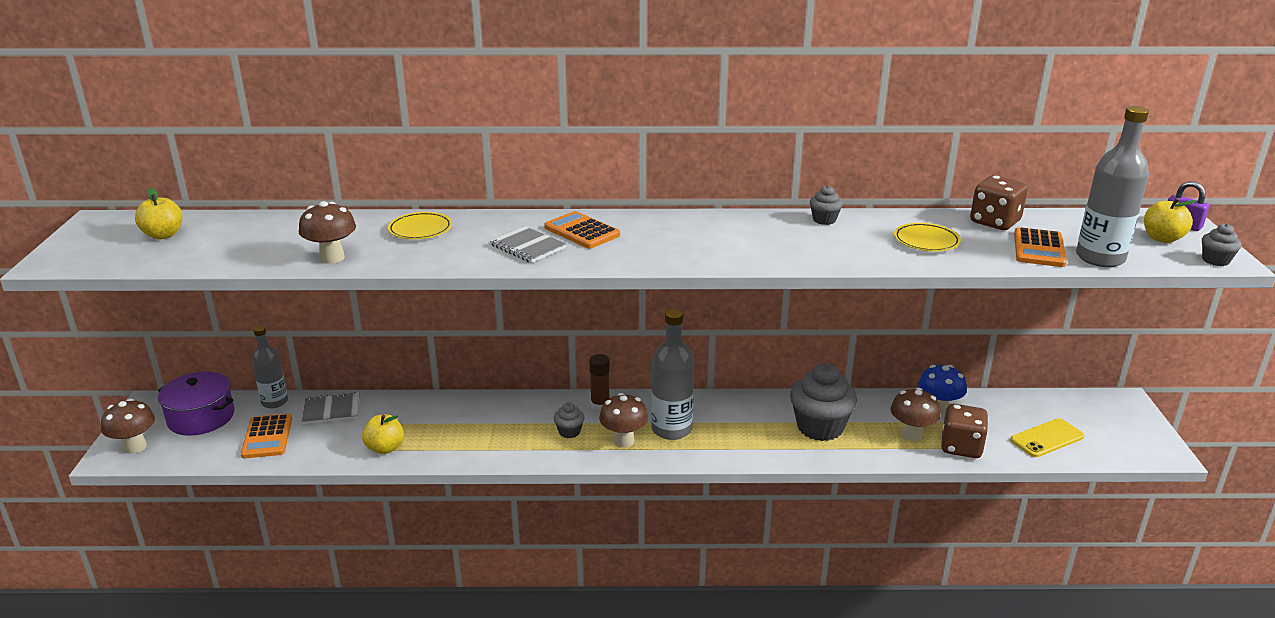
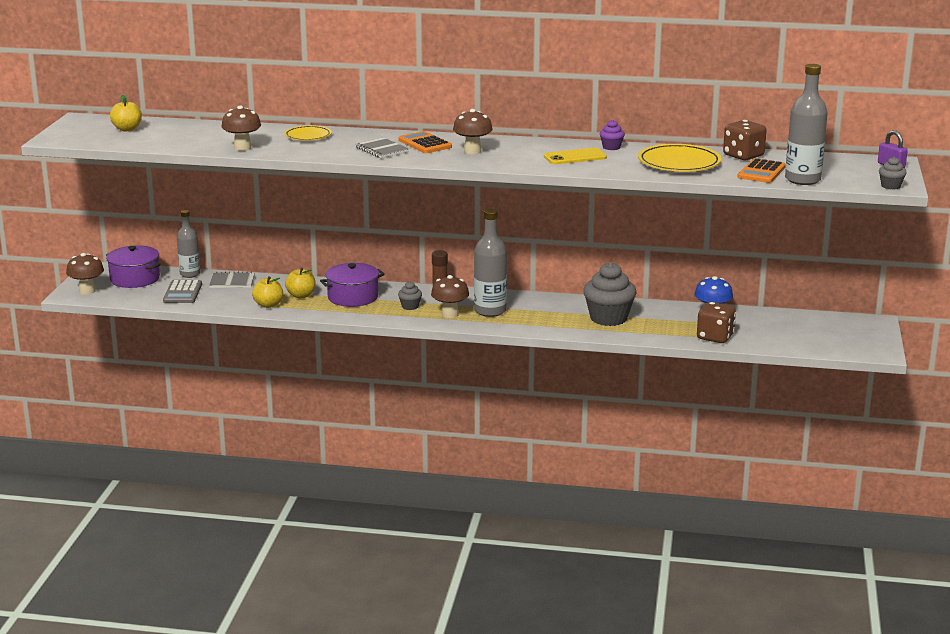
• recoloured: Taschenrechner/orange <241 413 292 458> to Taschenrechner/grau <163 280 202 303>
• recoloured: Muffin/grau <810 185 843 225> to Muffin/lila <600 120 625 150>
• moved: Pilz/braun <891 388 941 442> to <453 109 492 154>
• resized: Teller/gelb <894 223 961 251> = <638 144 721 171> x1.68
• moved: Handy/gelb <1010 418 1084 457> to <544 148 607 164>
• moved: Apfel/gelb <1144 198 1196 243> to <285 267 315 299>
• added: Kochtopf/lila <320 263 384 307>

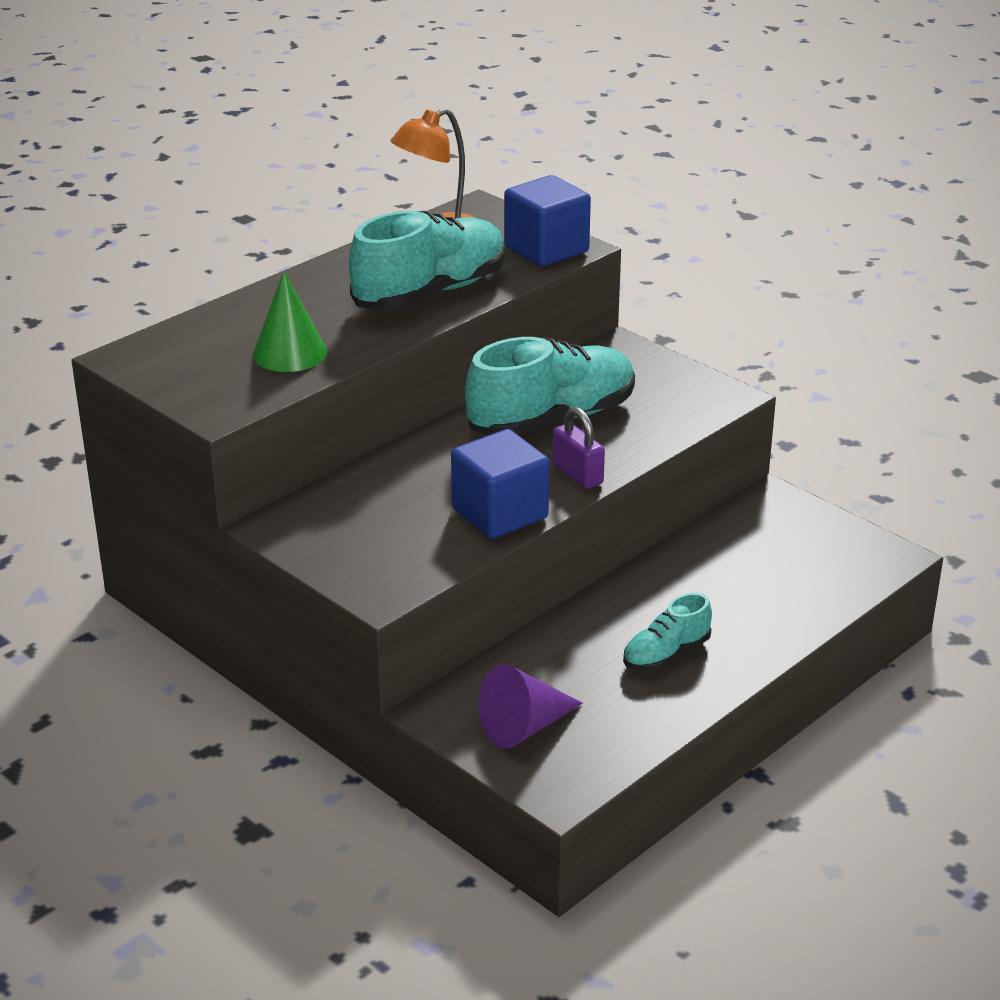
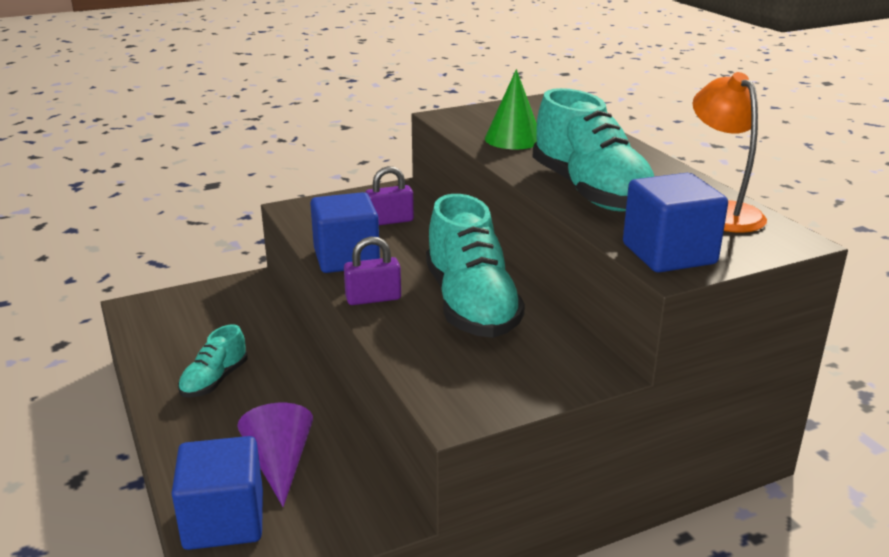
• moved: Kegel/lila <479 664 583 749> to <237 403 313 507>
• turned: Schuh/türkis <623 593 712 671> = <178 324 248 398> 135 degrees counterclockwise
• added: Kubus/blau <172 436 263 550>
• added: Vorhängeschloss/lila <365 166 414 225>

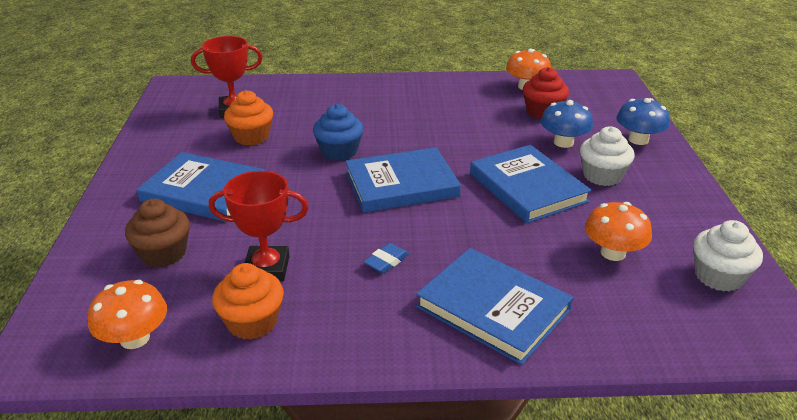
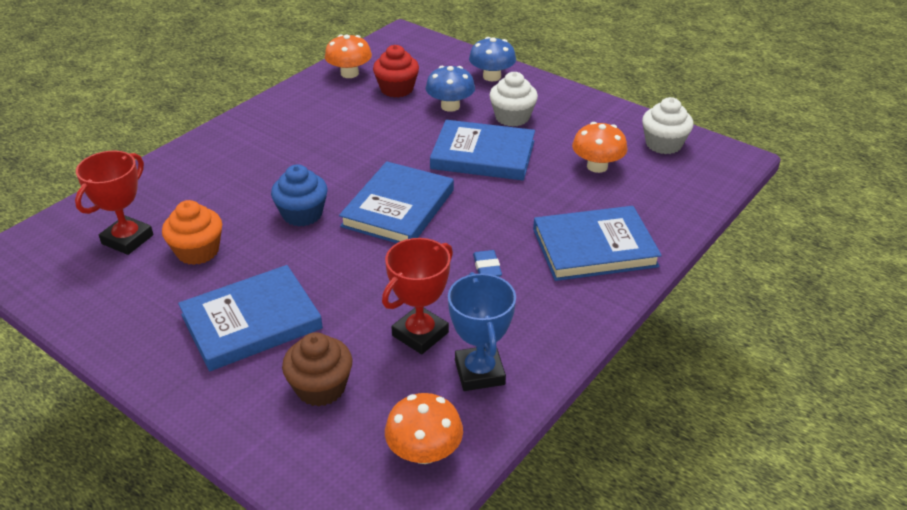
• replaced: Muffin/orange <212 263 284 340> to Pokal/blau <448 272 516 391>

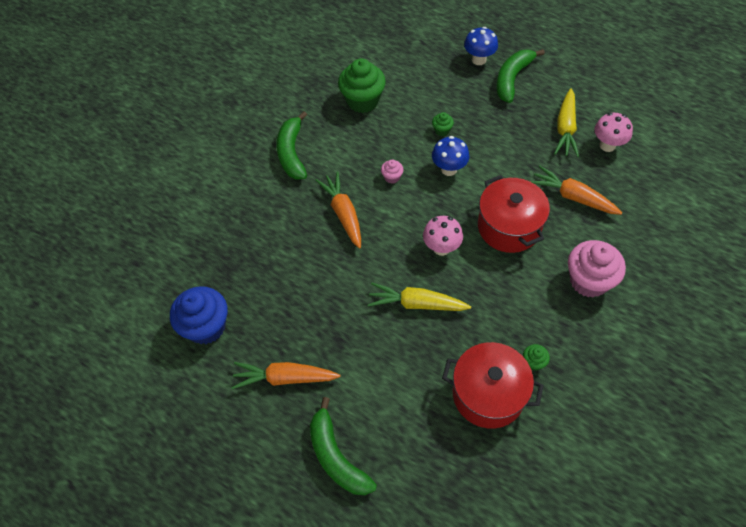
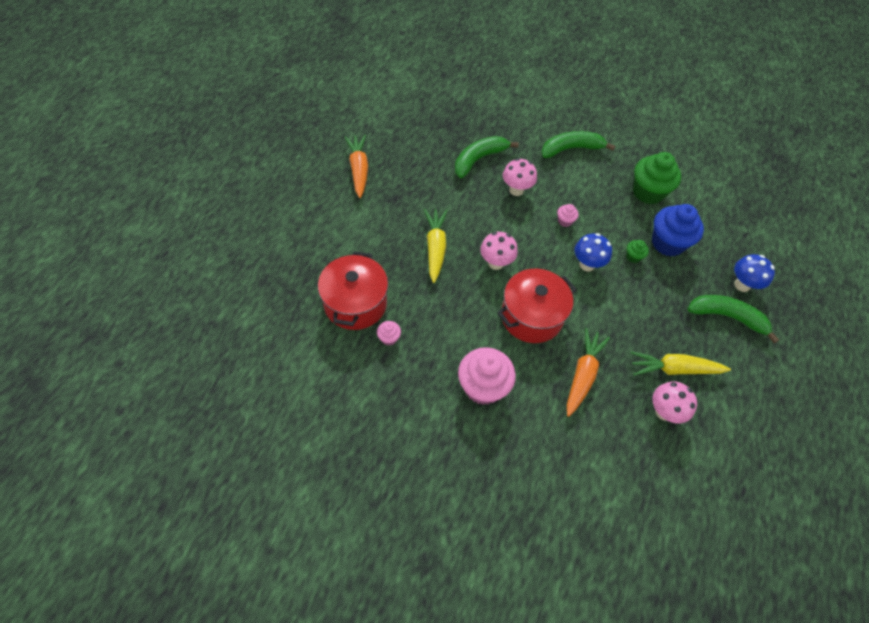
• moved: Muffin/blau <170 286 228 344> to <652 204 704 257>
• moved: Banane/grün <310 397 377 495> to <455 136 519 178>
• replaced: Karotte/orange <315 172 361 249> to Pilz/rosa <503 158 537 196>
• recoloured: Muffin/grün <523 344 550 371> to Muffin/rosa <377 321 401 345>

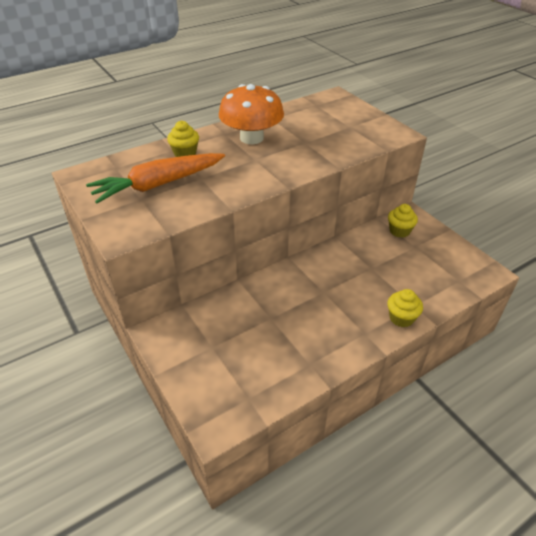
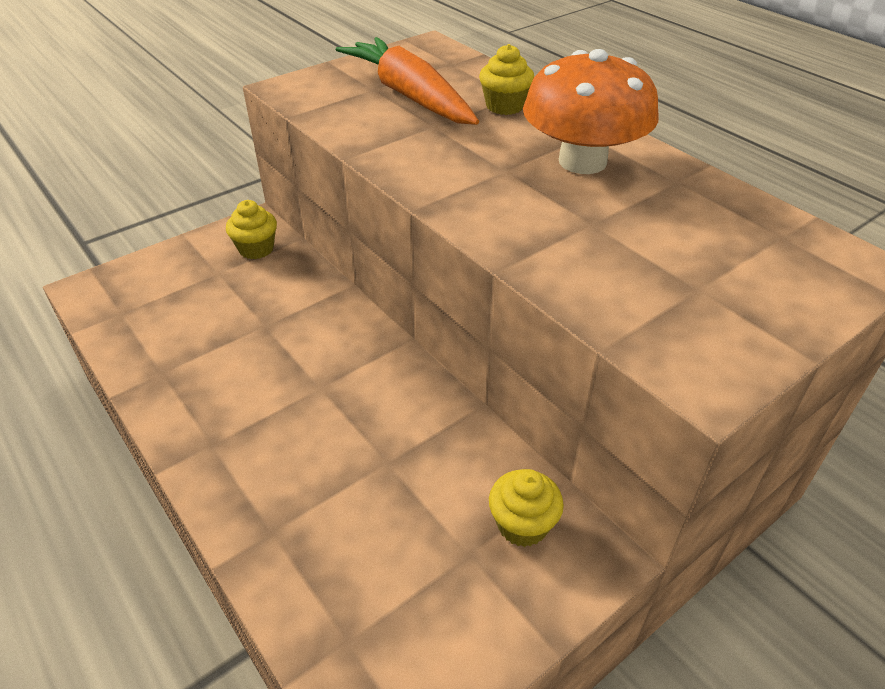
• moved: Muffin/gelb <387 289 423 327> to <226 200 277 259>

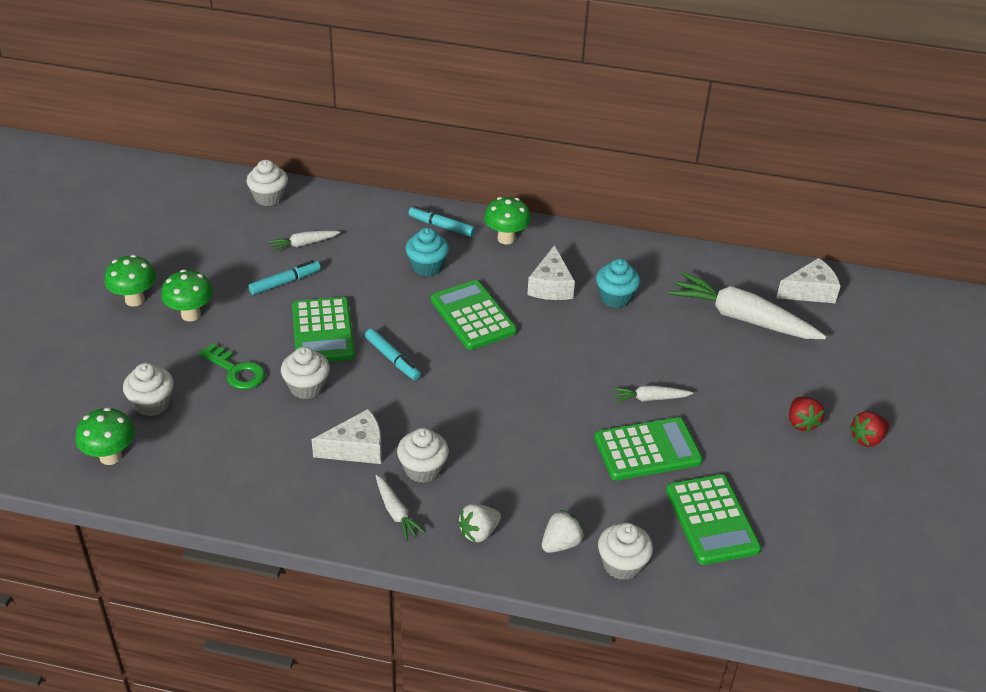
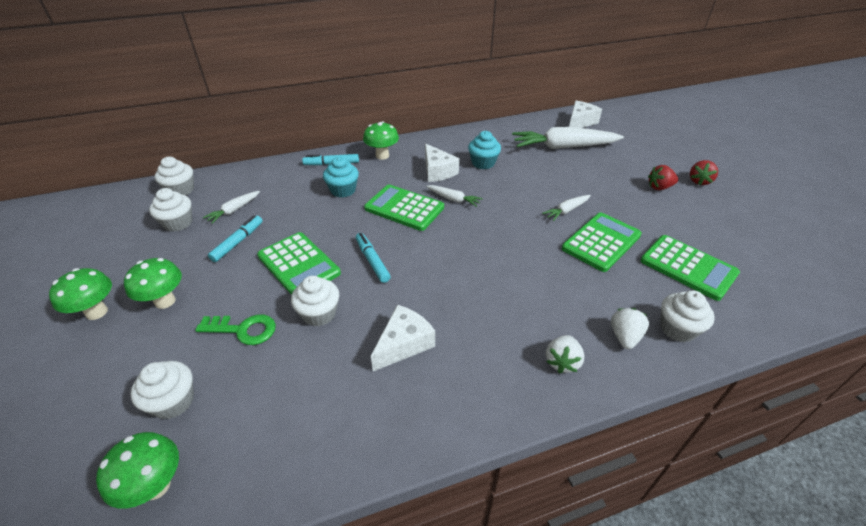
• turned: Filzstift/türkis <365 328 421 381> = <356 233 391 283> 135 degrees counterclockwise
• moved: Karotte/weiß <376 475 426 541> to <426 185 483 207>
• moved: Muffin/weiß <397 428 449 483> to <149 188 192 232>
• turned: Erdbeere/rot <789 397 824 433> = <648 165 678 190> 120 degrees clockwise

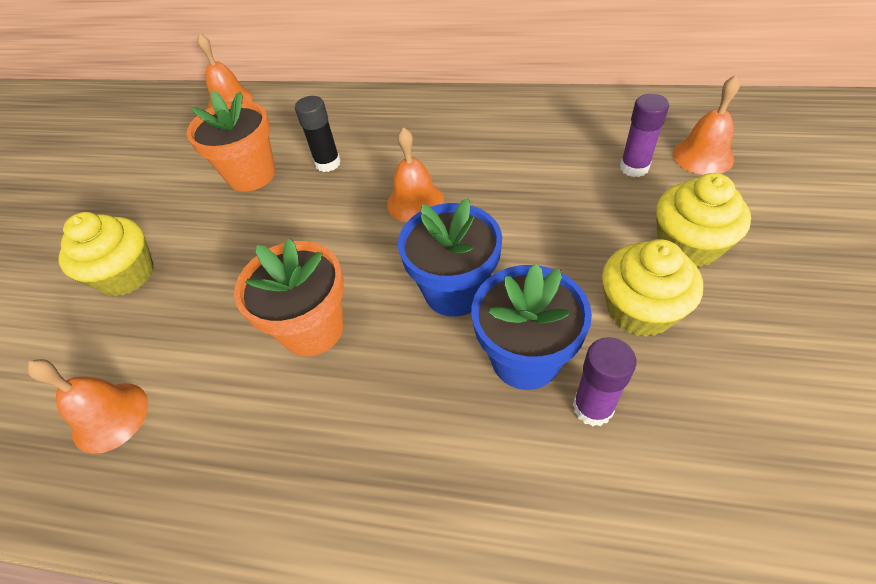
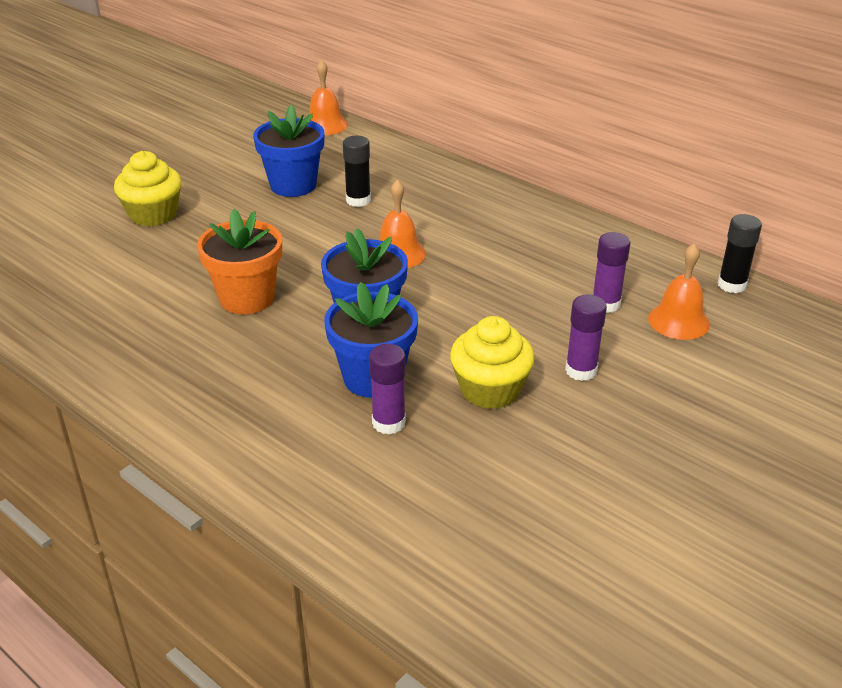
• removed: Glocke/orange <27 359 148 454>
• recoloured: Blumentopf/orange <186 91 275 192> to Blumentopf/blau <253 105 325 197>
• replaced: Muffin/gelb <656 173 751 267> to Klebestift/lila <565 295 607 381>
• added: Klebestift/schwarz <718 214 762 293>

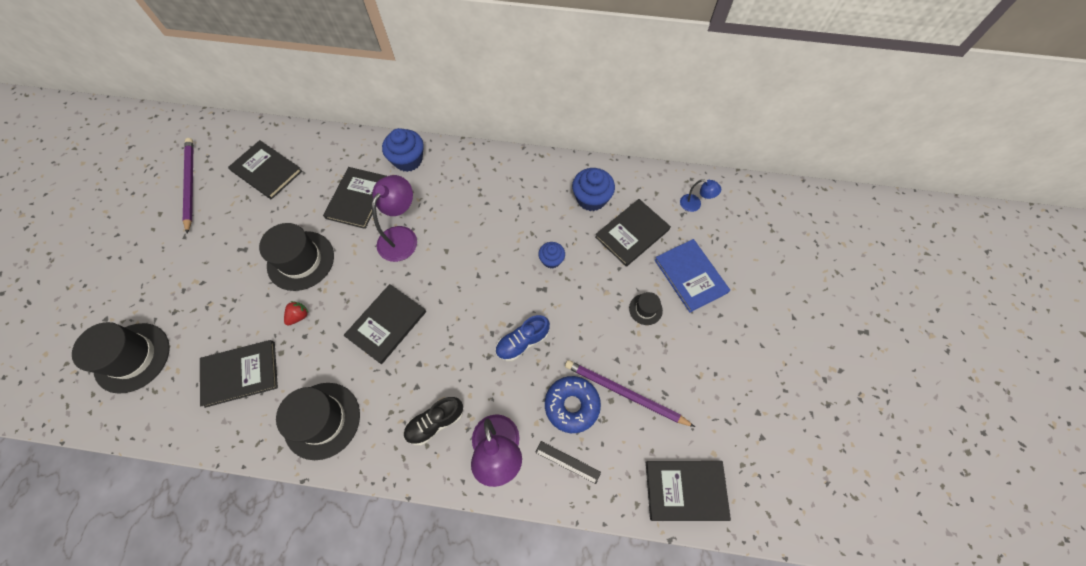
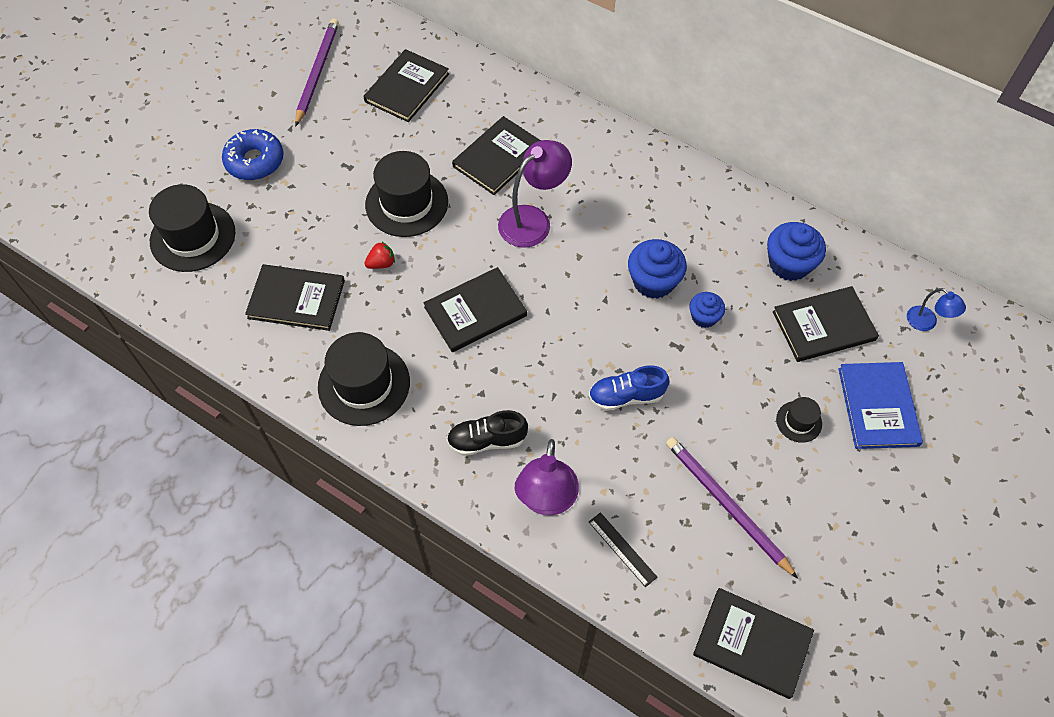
• turned: Buch/schwarz <228 140 302 200> = <363 49 449 122> 60 degrees clockwise
• moved: Muffin/blau <382 128 424 172> to <628 239 687 299>
• moved: Donut/blau <545 376 601 433> to <222 129 284 180>

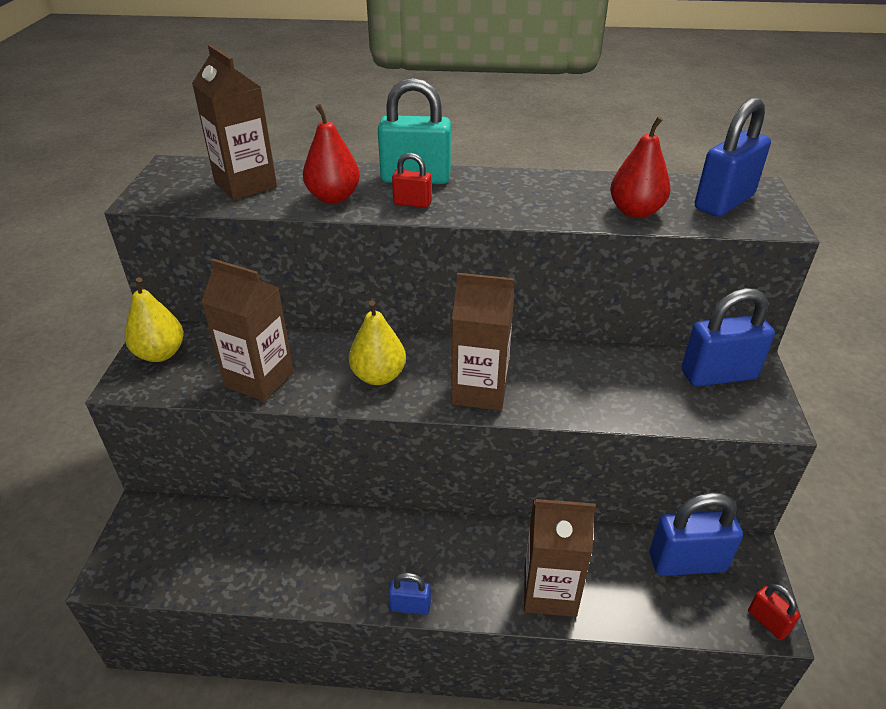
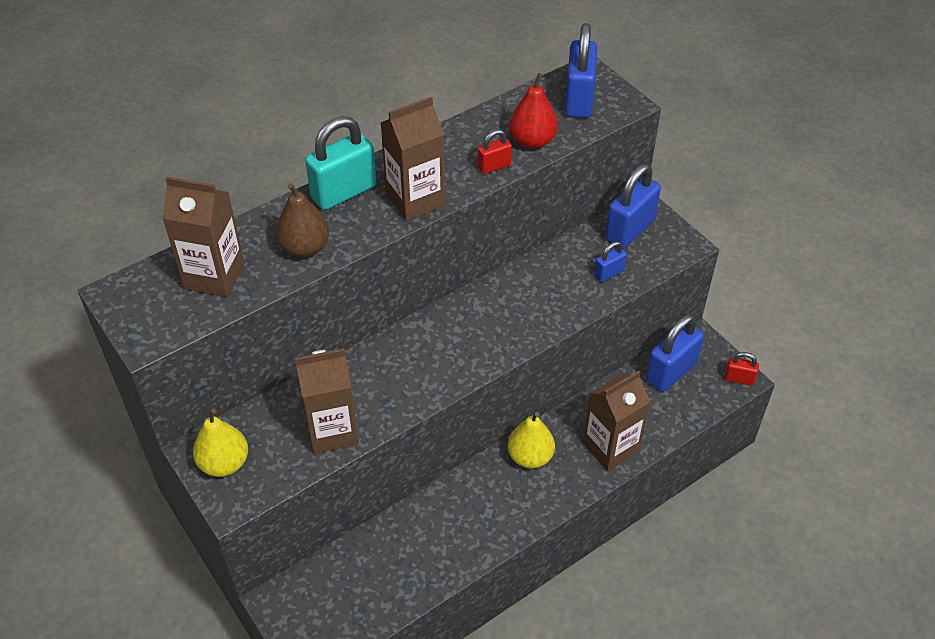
• recoloured: Birne/rot <303 104 360 204> to Birne/braun <275 183 329 258>
• moved: Birne/gelb <349 300 406 385> to <507 412 555 468>
• moved: Vorhängeschloss/blau <389 573 431 615> to <594 241 627 282>
• moved: Vorhängeschloss/rot <392 153 432 208> to <478 129 512 174>
• moved: Getränkekarton/braun <451 273 514 411> to <381 97 445 221>

